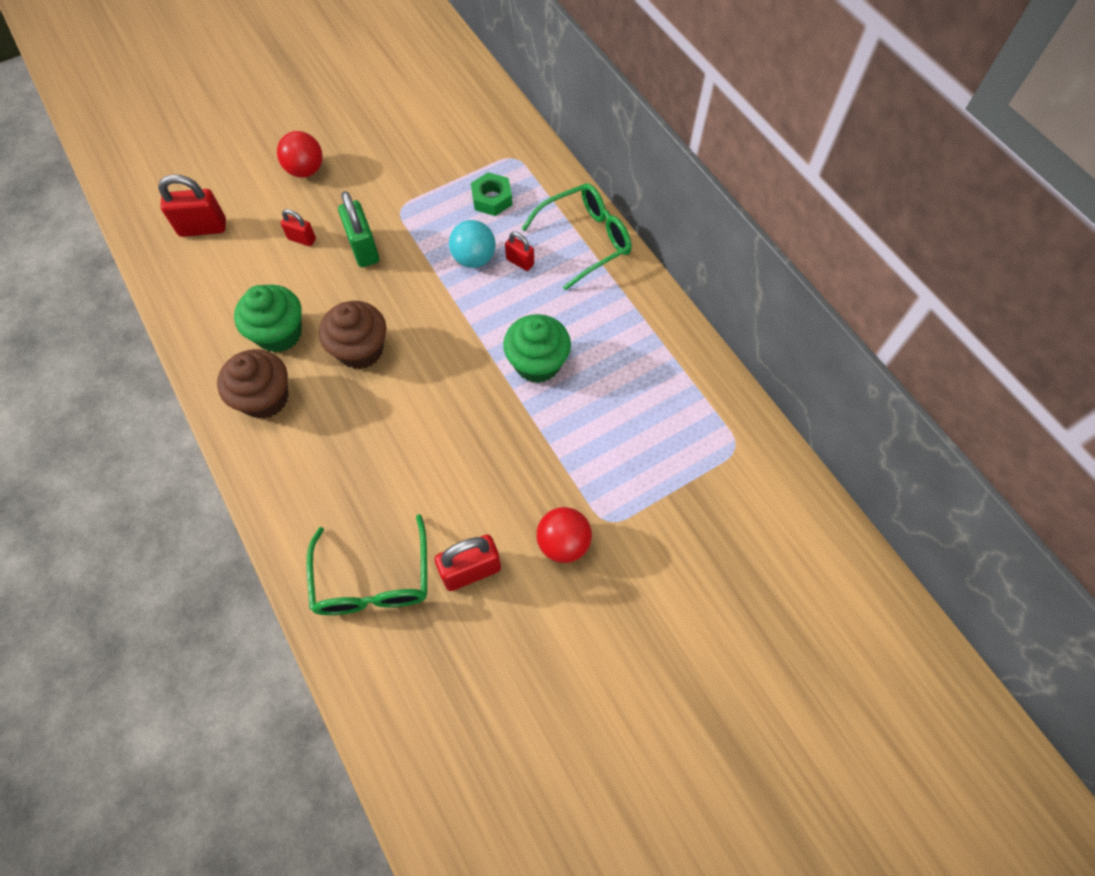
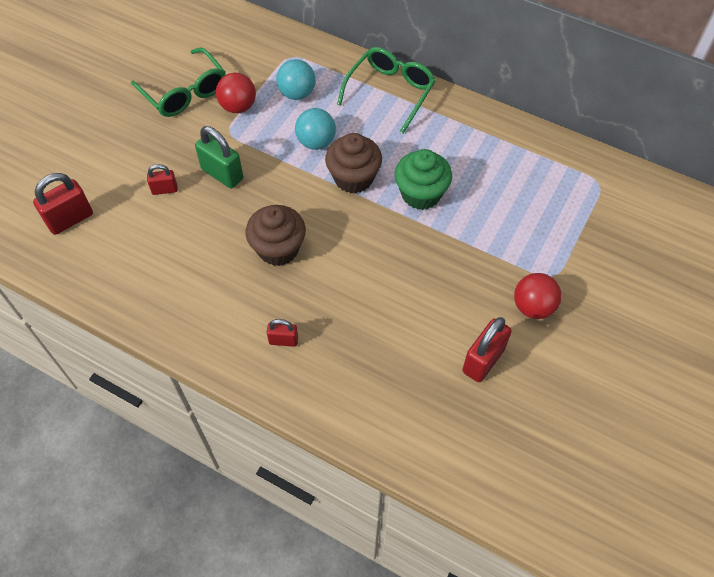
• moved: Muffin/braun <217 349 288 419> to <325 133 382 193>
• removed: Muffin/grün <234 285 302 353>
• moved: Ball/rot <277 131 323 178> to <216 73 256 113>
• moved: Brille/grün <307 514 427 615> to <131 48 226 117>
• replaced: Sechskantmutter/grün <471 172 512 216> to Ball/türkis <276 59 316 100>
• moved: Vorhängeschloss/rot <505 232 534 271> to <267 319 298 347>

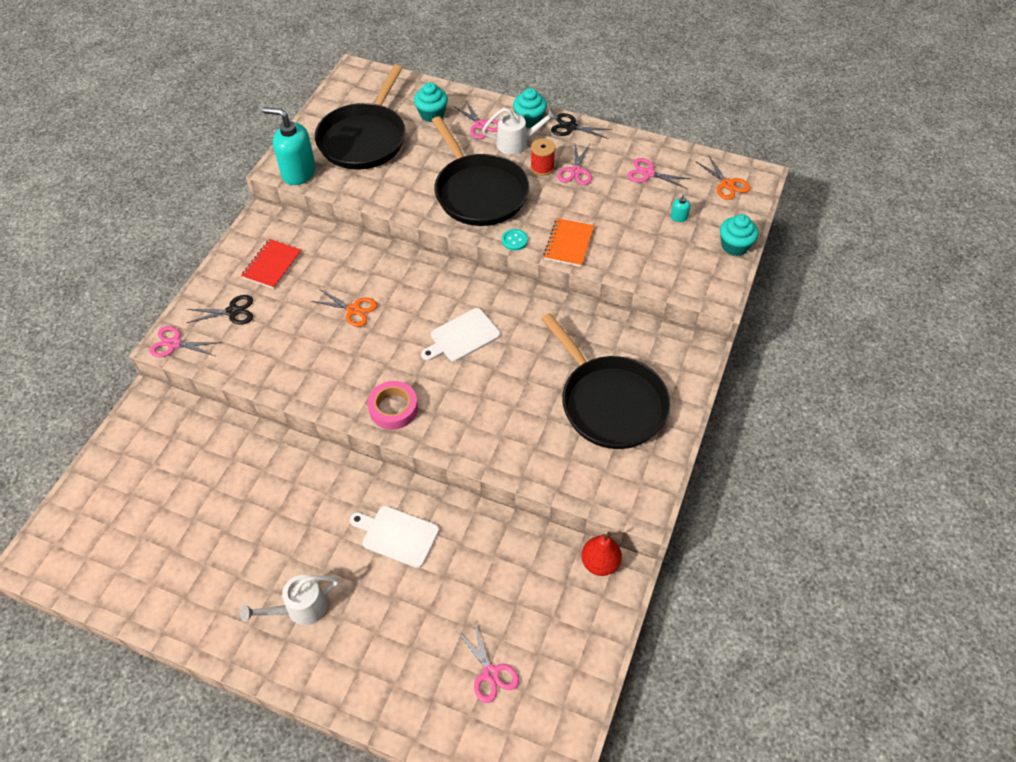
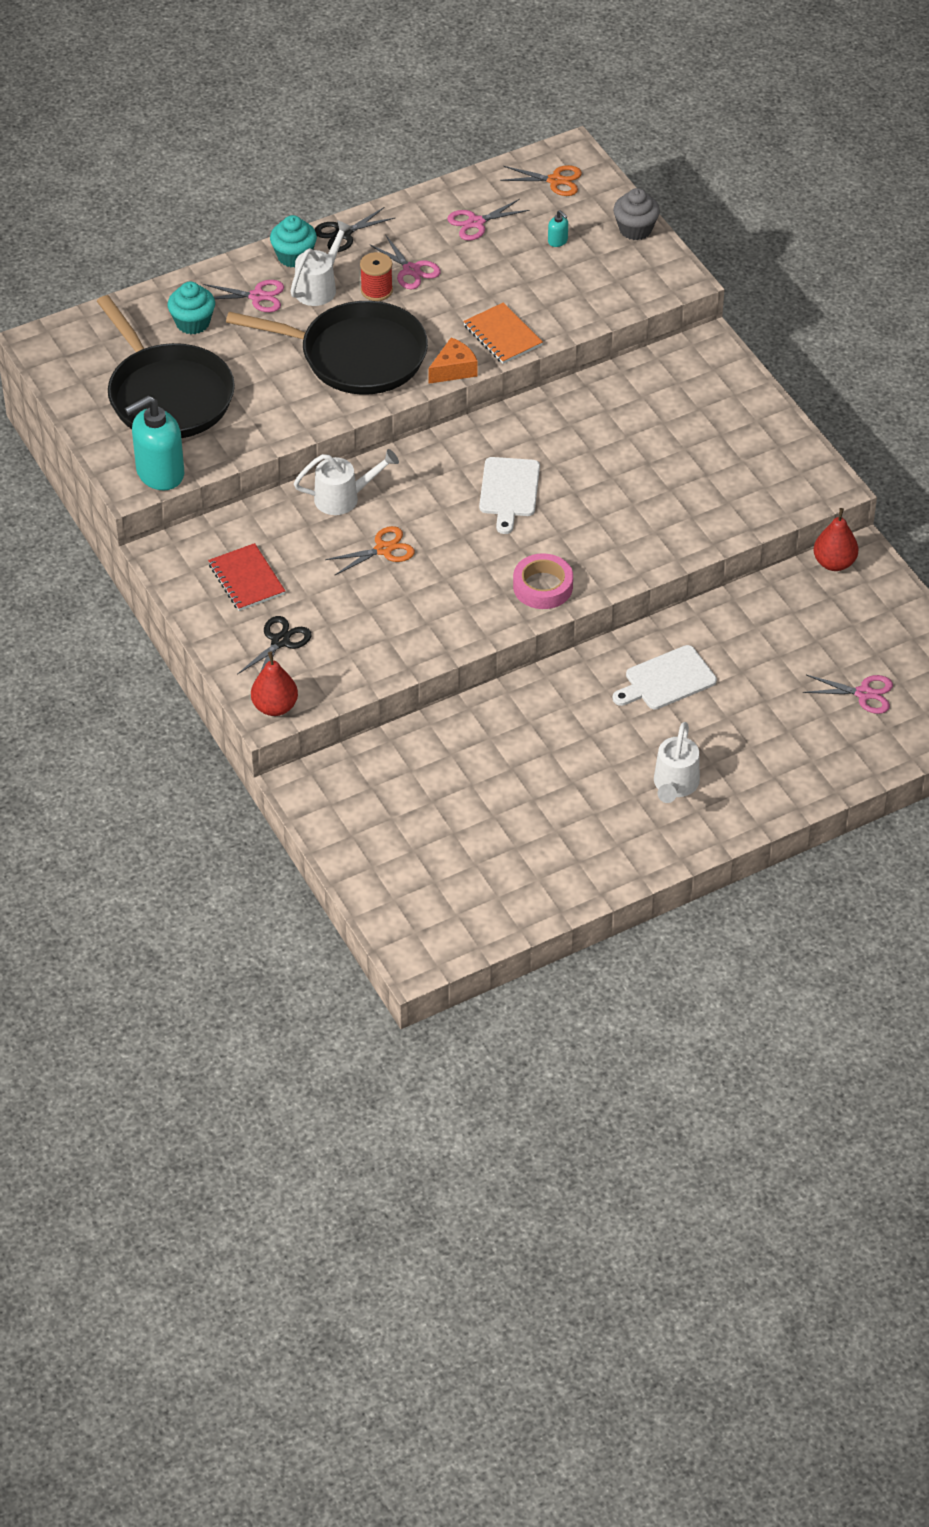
• replaced: Schere/rosa <149 326 222 357> to Birne/rot <251 651 298 716>
• replaced: Knopf/türkis <502 229 528 251> to Käse/orange <428 337 478 384>
• removed: Pfanne/schwarz <541 313 670 449>
• recoloured: Muffin/türkis <720 214 758 256> to Muffin/grau <613 188 660 240>
• added: Gießkanne/weiß <294 449 399 515>

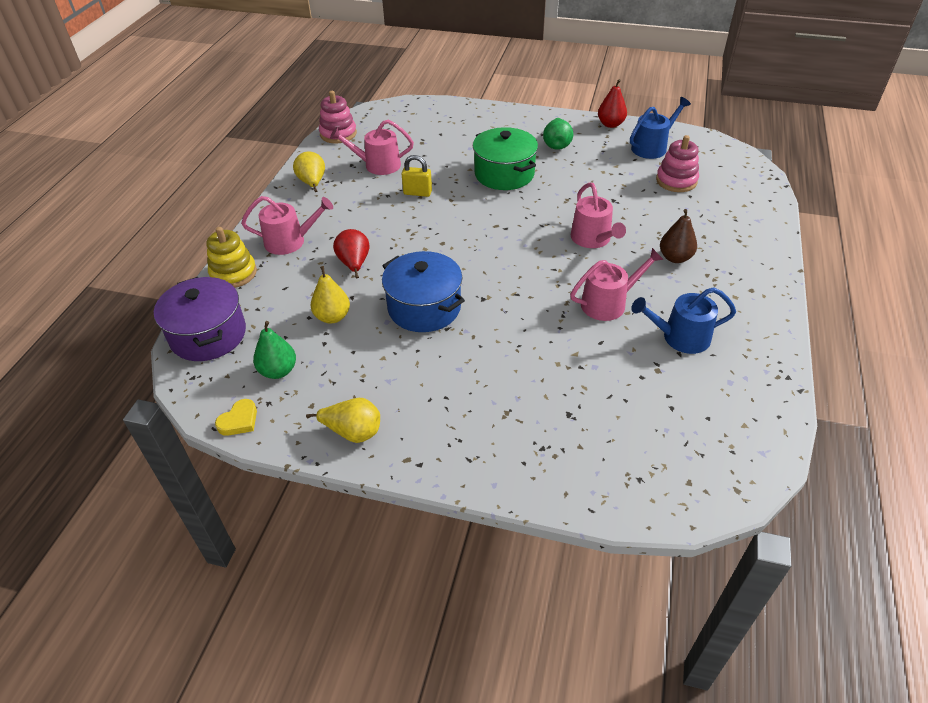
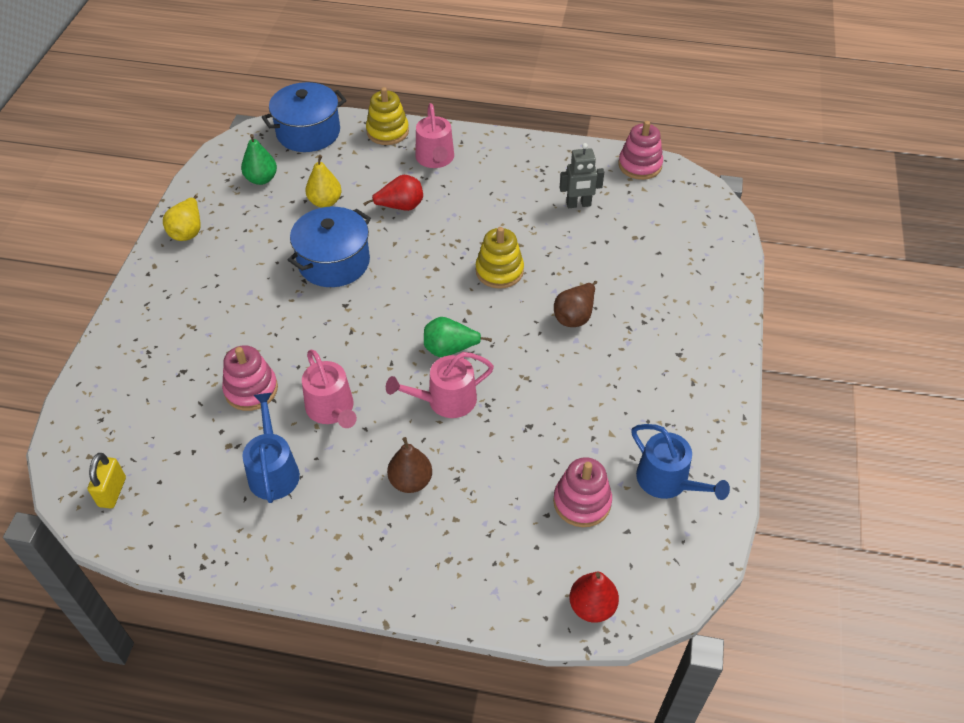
• recoloured: Kochtopf/lila <154 277 246 361> to Kochtopf/blau <262 82 347 152>
• removed: Herz/gelb <215 399 257 436>
• removed: Birne/gelb <293 152 325 192>
• replaced: Gießkanne/rosa <330 120 414 175> to Roboter/grau <560 143 604 208>
• moved: Vorhängeschloss/gelb <402 155 432 197> to <88 453 126 508>
• replaced: Kochtopf/grün <473 127 538 190> to Birne/braun <554 281 597 327>
• moved: Birne/grün <543 118 573 150> to <424 317 492 357>
• moved: Birne/rot <598 79 627 128> to <569 572 619 623>
• added: Stapelspielzeug/rosa <222 345 278 411>
• added: Stapelspielzeug/gelb <476 227 524 289>

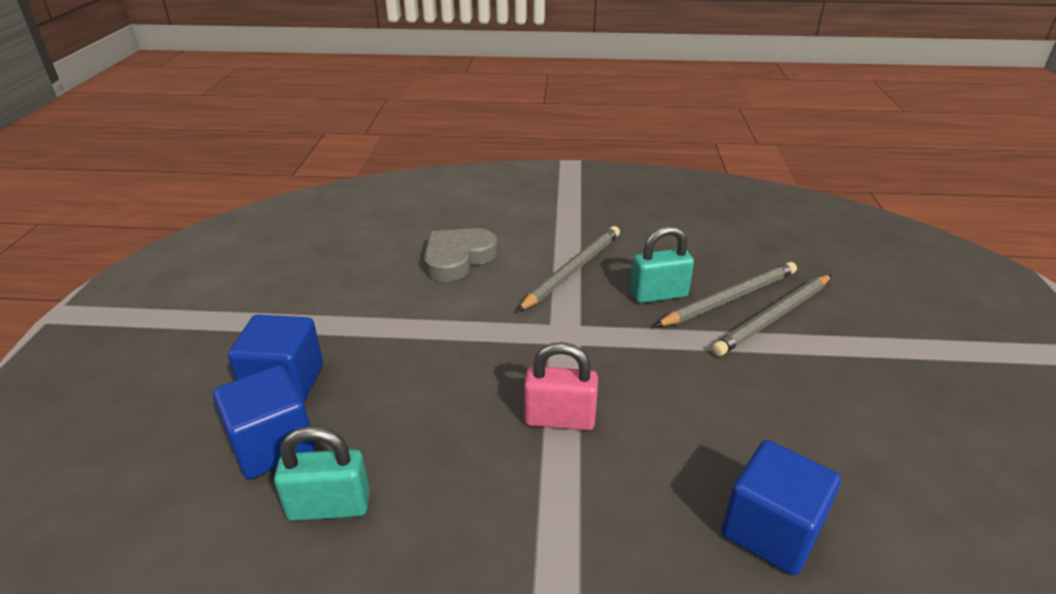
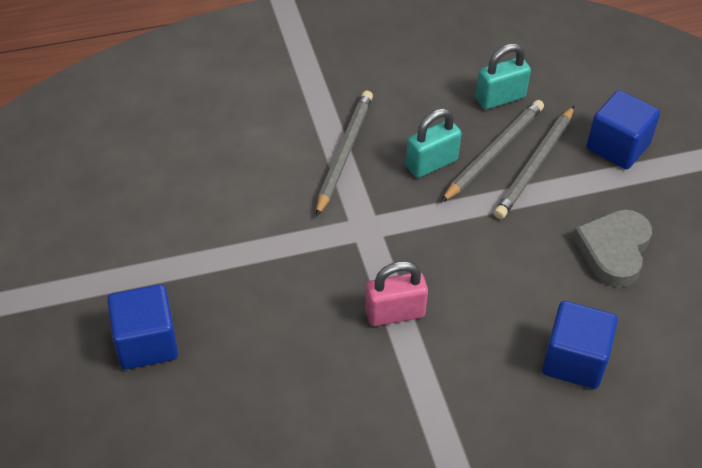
• moved: Kubus/blau <213 365 315 479> to <586 90 660 169>
• moved: Vorhängeschloss/türkis <274 426 370 521> to <476 43 531 109>
• moved: Herz/grau <424 228 498 282> to <573 210 652 287>

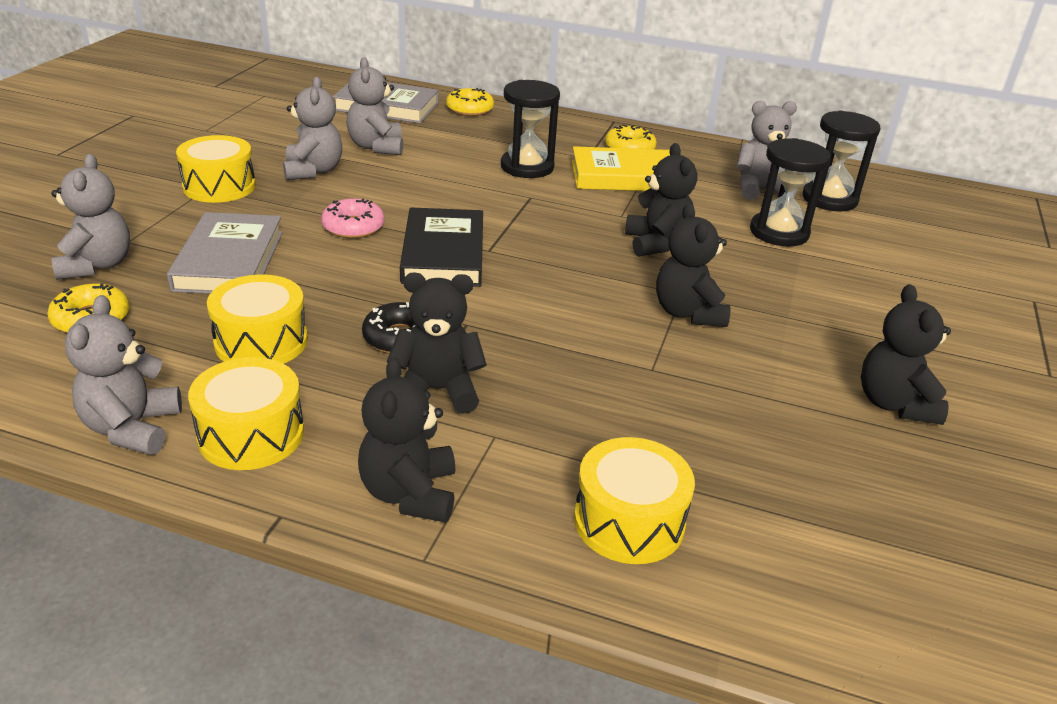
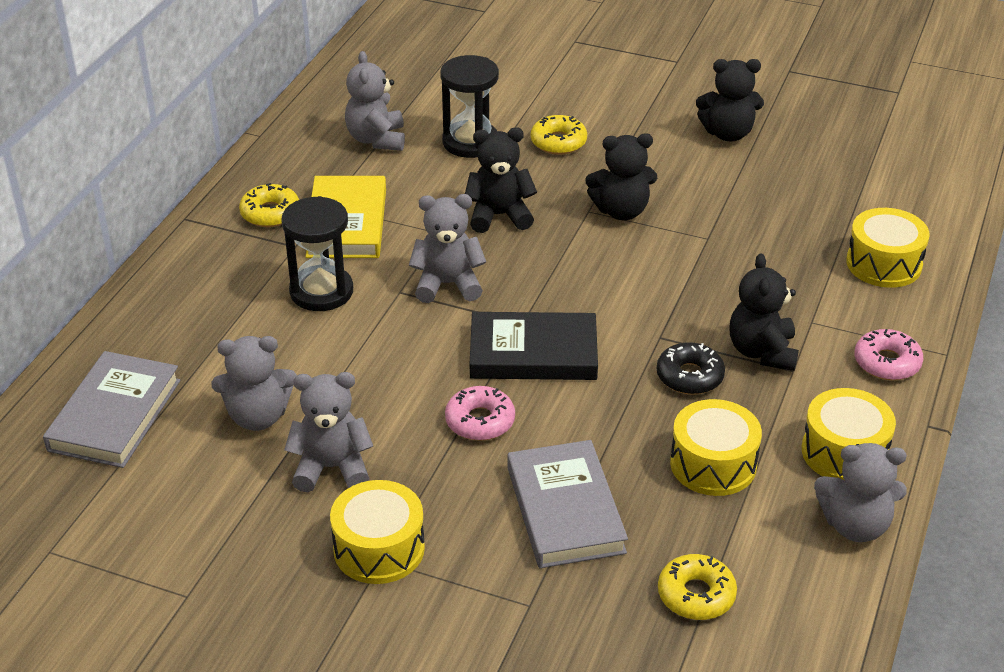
• moved: Teddybär/grau <51 154 130 280> to <409 194 486 303>
• turned: Buch/grau <167 212 283 294> = <507 440 628 568> 75 degrees clockwise
• replaced: Teddybär/schwarz <358 357 456 523> to Donut/rosa <854 329 923 380>
• moved: Donut/gelb <446 88 494 116> to <531 115 587 155>
• removed: Sanduhr/schwarz <802 110 880 211>

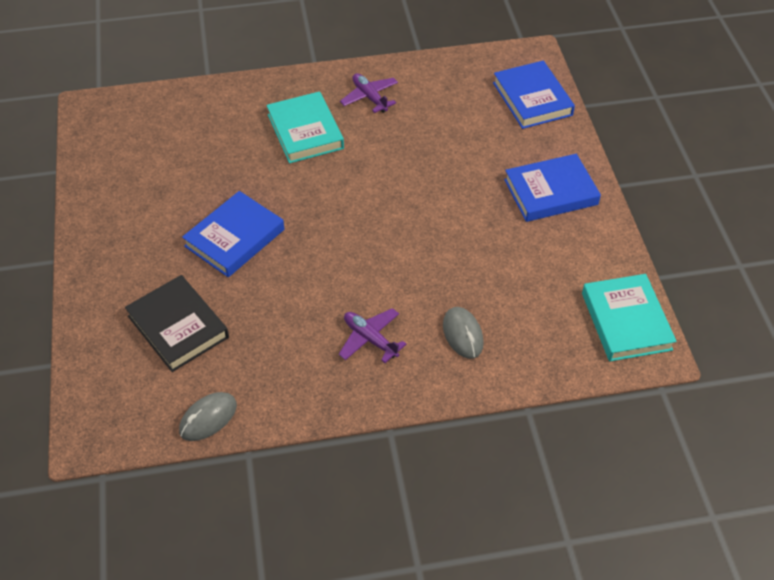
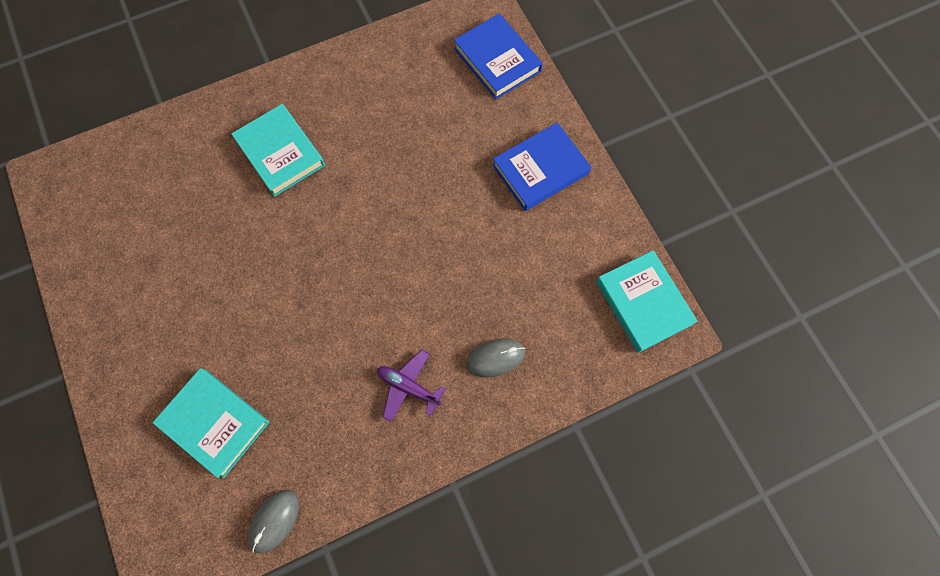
• recoloured: Buch/schwarz <125 275 229 372> to Buch/türkis <153 368 269 478>
• removed: Buch/blau <182 191 284 277>
• removed: Flugzeug/lila <340 73 398 113>
• turned: Computermaus/grau <443 307 484 359> = <466 339 525 378> 75 degrees counterclockwise

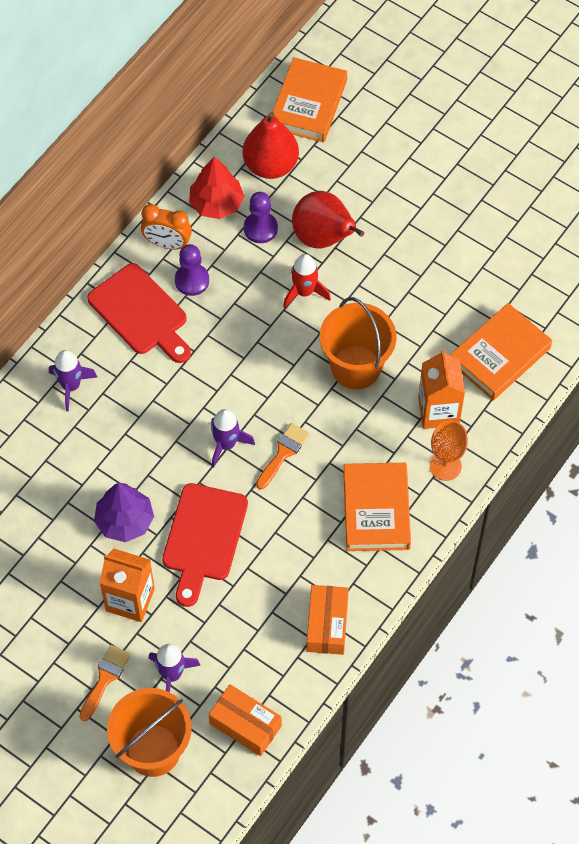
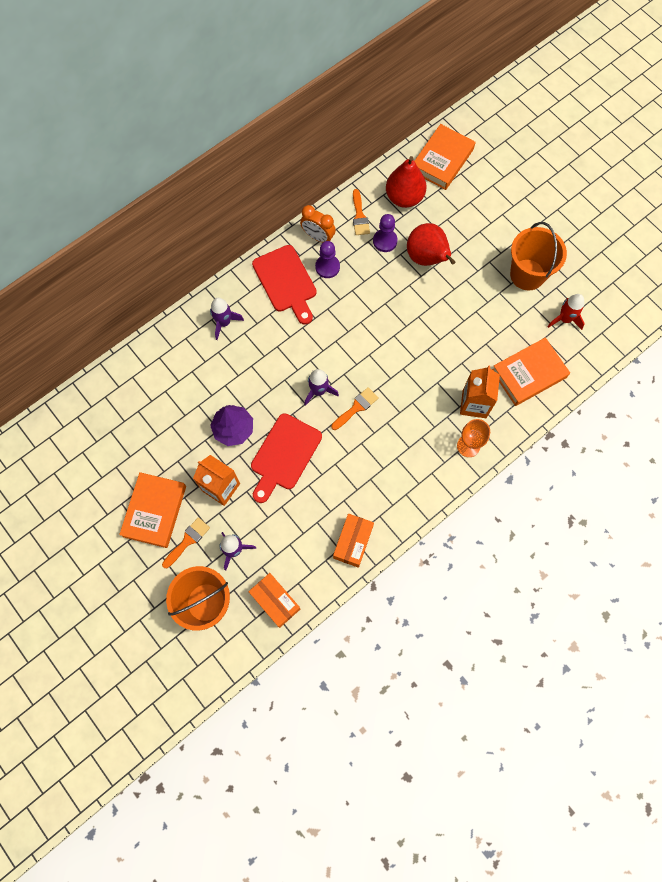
• replaced: Baum/rot <189 157 244 219> to Pinsel/orange <353 189 370 235>
• moved: Rakete/rot <283 254 331 308> to <547 294 585 330>
• moved: Eimer/orange <320 297 396 389> to <510 222 567 290>
• moved: Buch/orange <343 463 411 551> to <119 472 186 548>

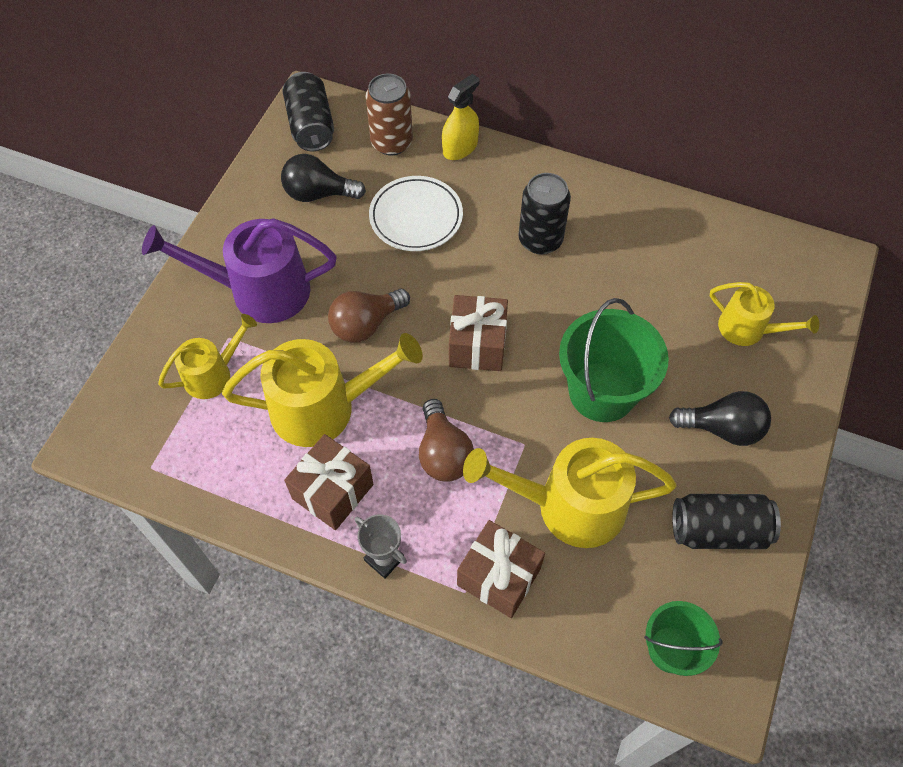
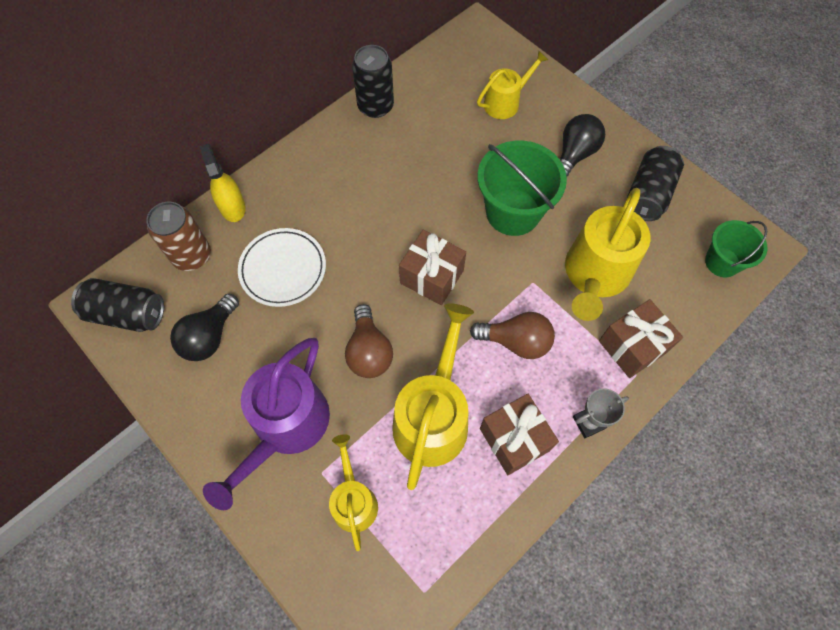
• moved: Dose/schwarz <519 173 571 255> to <352 45 394 118>

